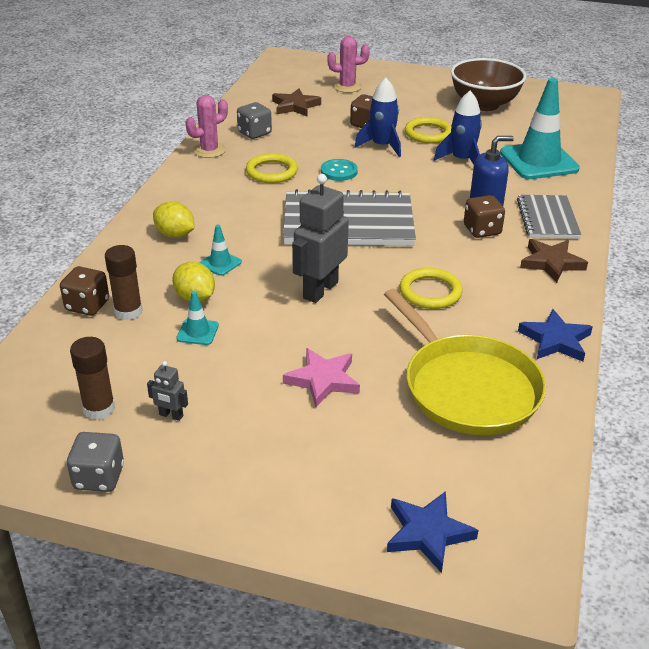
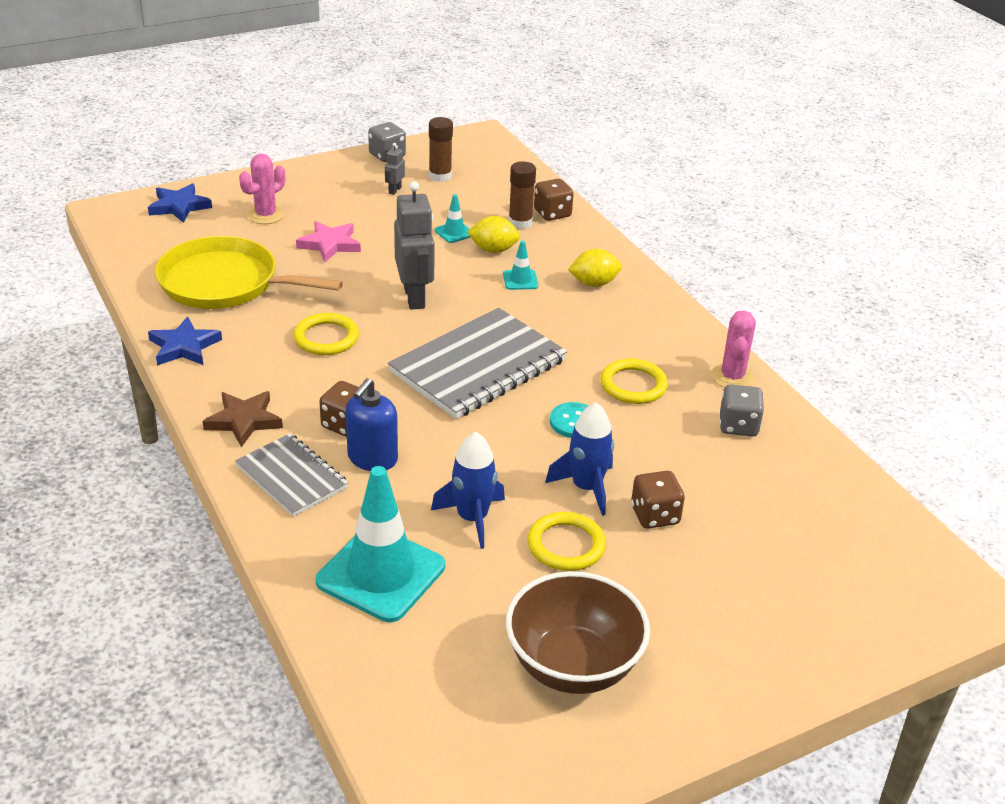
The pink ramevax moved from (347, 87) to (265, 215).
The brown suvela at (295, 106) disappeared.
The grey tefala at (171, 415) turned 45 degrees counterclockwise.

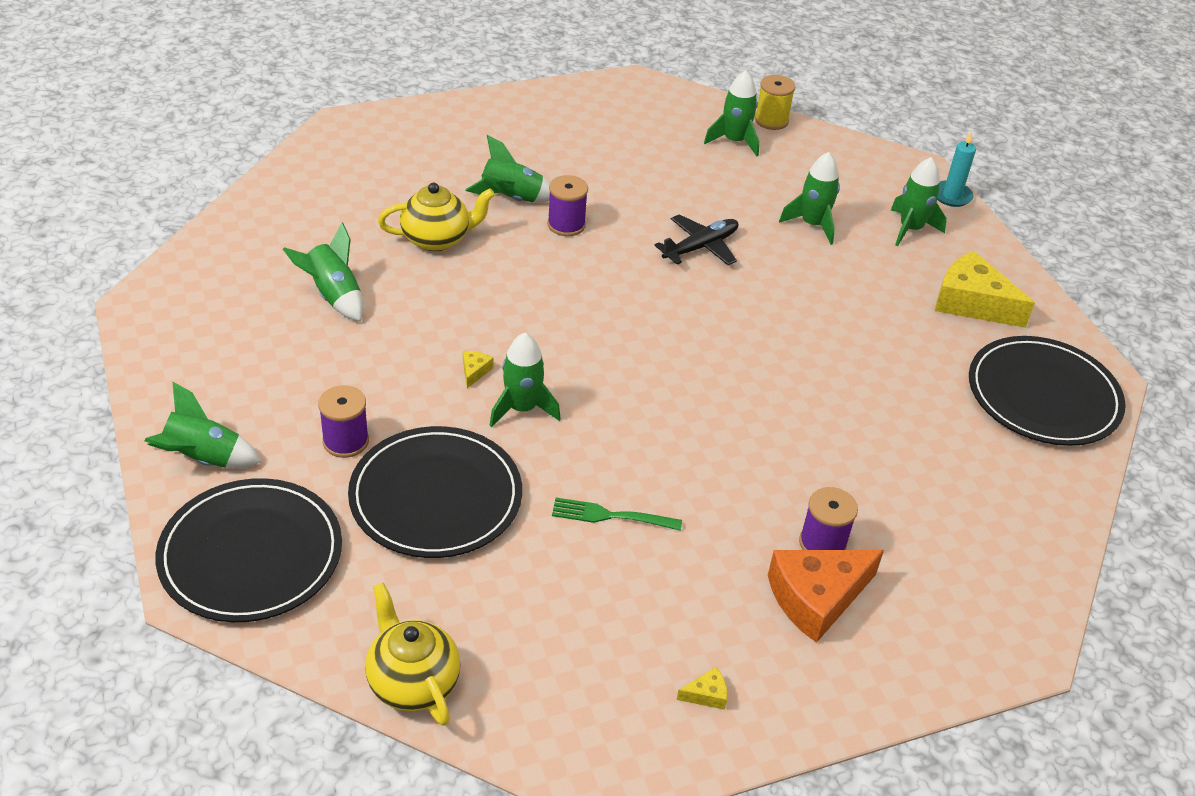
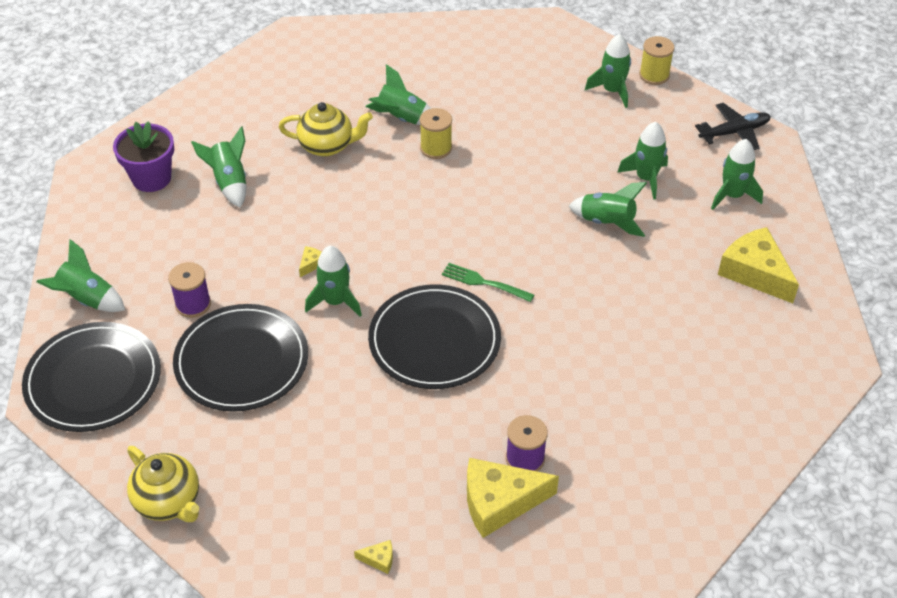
The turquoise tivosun at (951, 196) disappeared.
The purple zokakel at (566, 225) became the yellow zokakel at (436, 148).
The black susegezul moved from (700, 247) to (734, 132).
The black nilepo moved from (1043, 395) to (434, 340).
The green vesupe moved from (612, 516) to (484, 283).
The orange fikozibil at (817, 598) became the yellow fikozibil at (499, 502).
The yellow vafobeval at (412, 682) turned 150 degrees clockwise.
The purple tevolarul at (151, 178) appeared.
The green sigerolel at (607, 222) appeared.

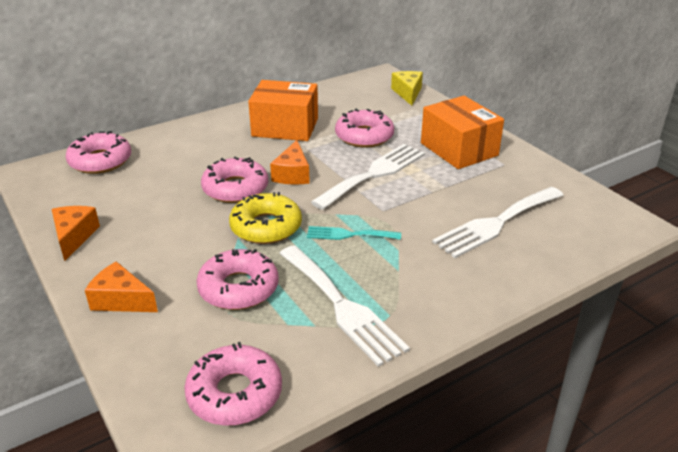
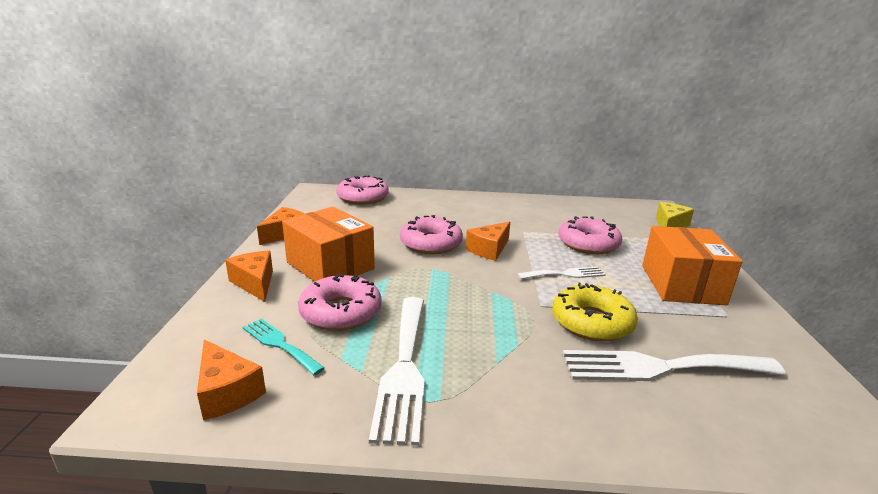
The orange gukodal moved from (285, 127) to (330, 266).
The white vesupe at (374, 174) changed to 0.56 times the size.
The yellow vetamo moved from (266, 227) to (592, 322).
The turquoise vesupe moved from (348, 234) to (280, 344).
The pink vetamo at (235, 393) was replaced by the orange fikozibil at (227, 392).

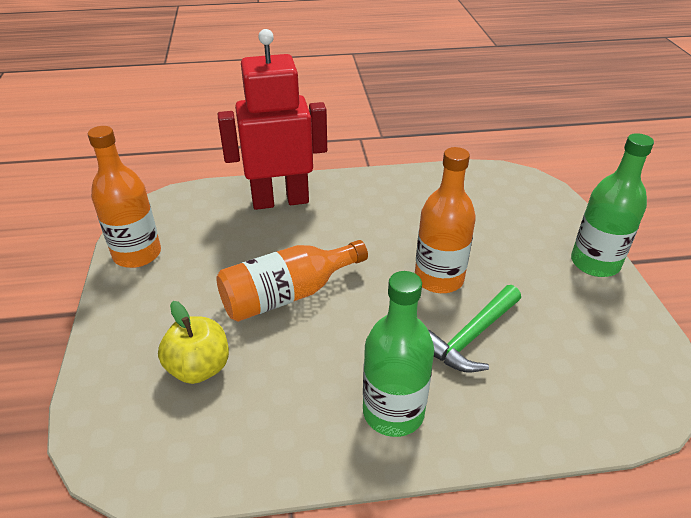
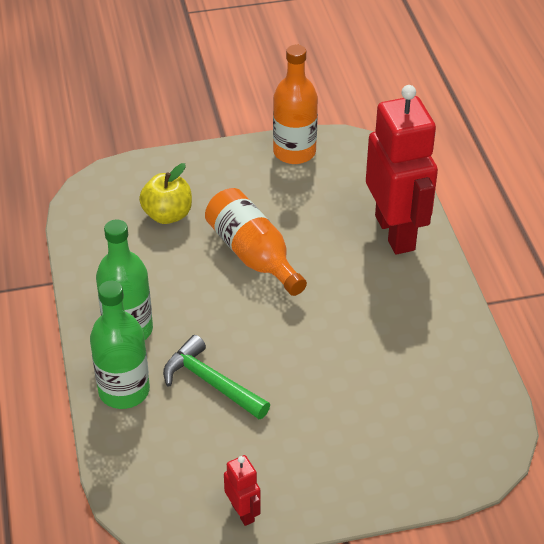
The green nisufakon moved from (595, 263) to (124, 391).
The orange nisufakon at (439, 278) disappeared.
The red tefala at (243, 512) appeared.

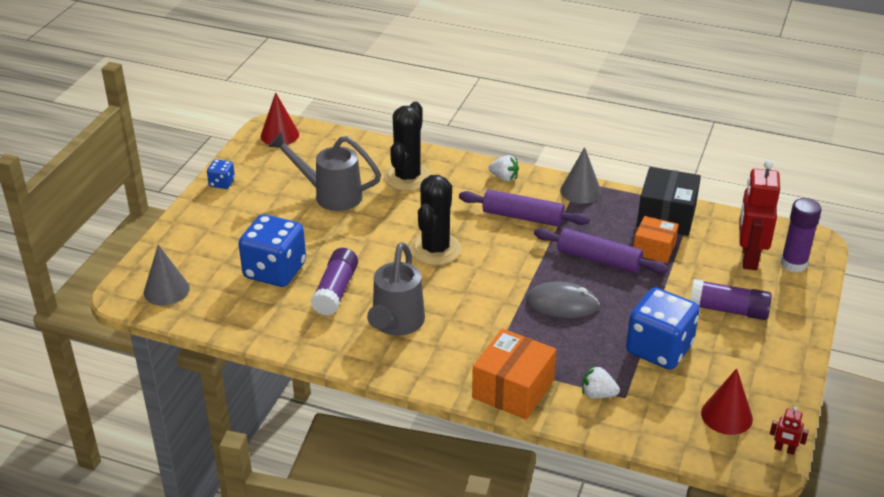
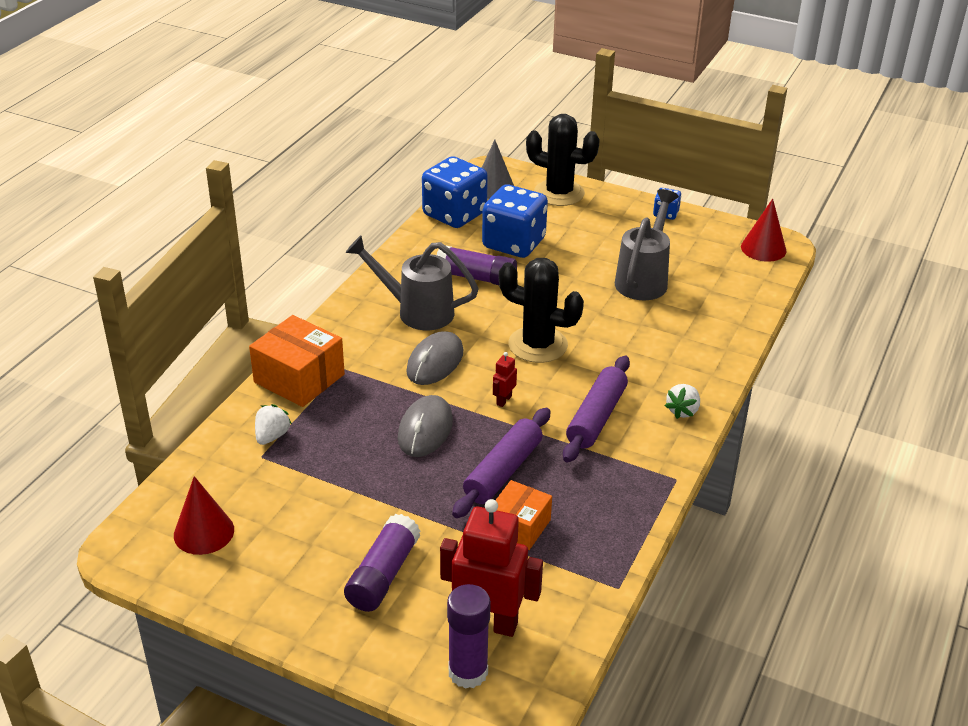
The black ramevax moved from (407, 177) to (559, 193).
The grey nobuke at (580, 191) disappeared.
The black gukodal at (666, 216) disappeared.
The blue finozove moved from (659, 349) to (454, 214).
The red tefala moved from (784, 449) to (503, 400).
The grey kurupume at (435, 362) appeared.

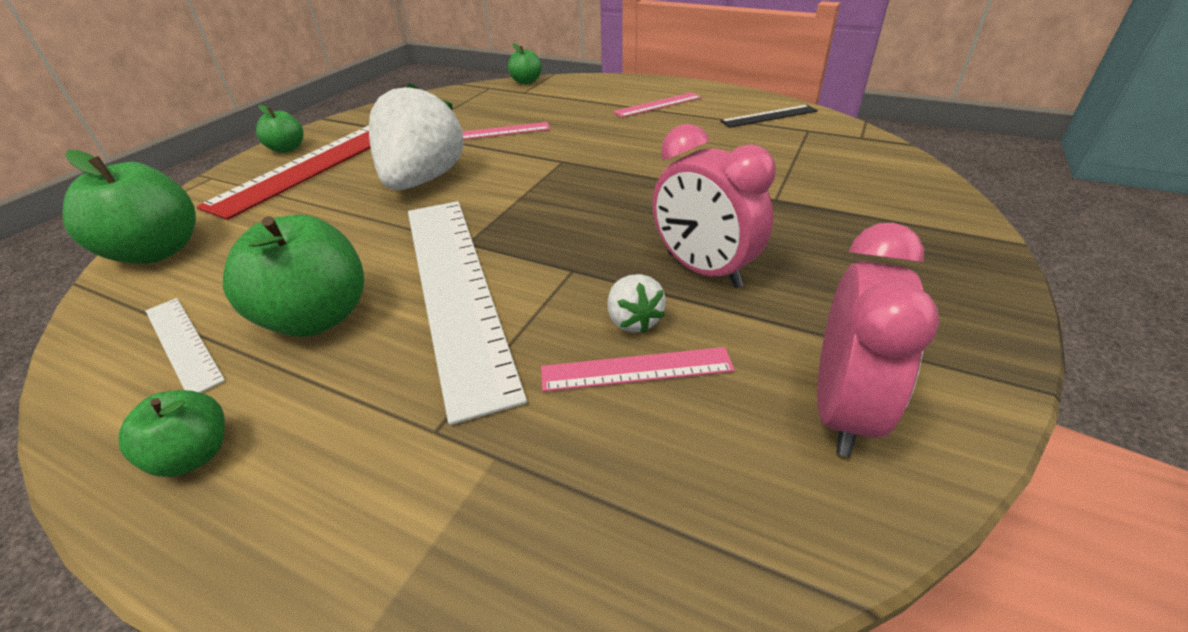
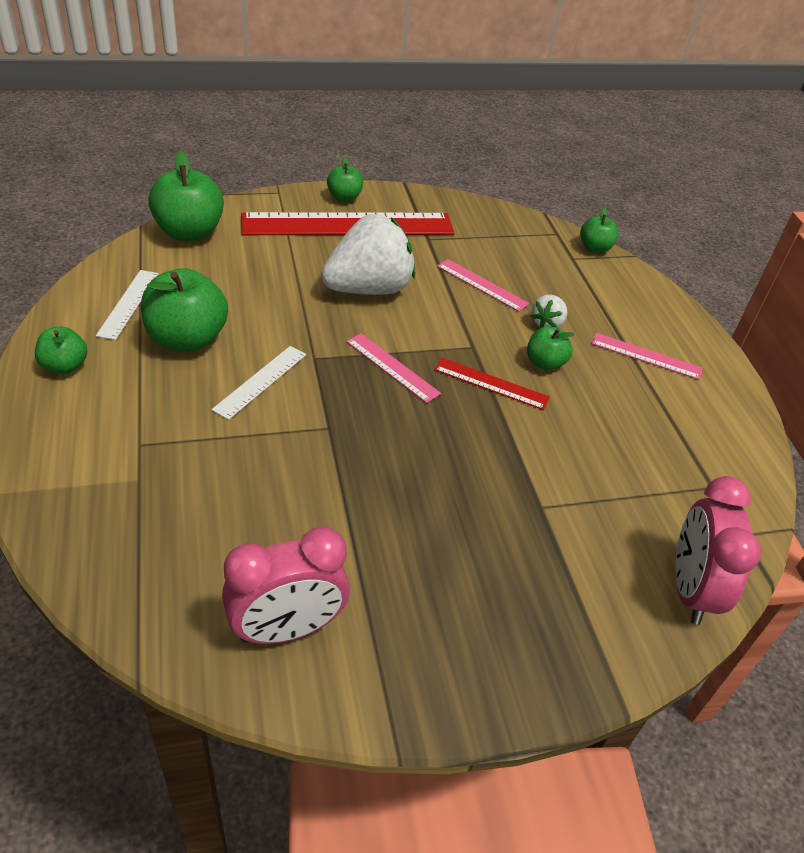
The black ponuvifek at (769, 116) disappeared.
The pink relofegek moved from (703, 270) to (690, 589).
The white ponuvifek at (455, 288) changed to 0.46 times the size.
The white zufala moved from (633, 321) to (547, 324).
The pink ponuvifek moved from (636, 369) to (392, 367).
The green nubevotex at (545, 363) appeared.
The red ponuvifek at (491, 383) appeared.

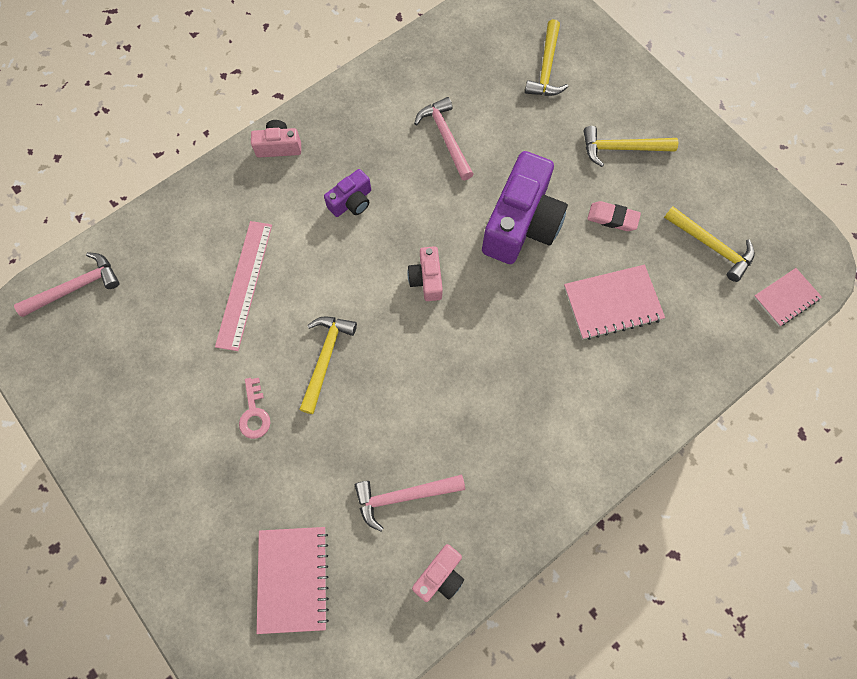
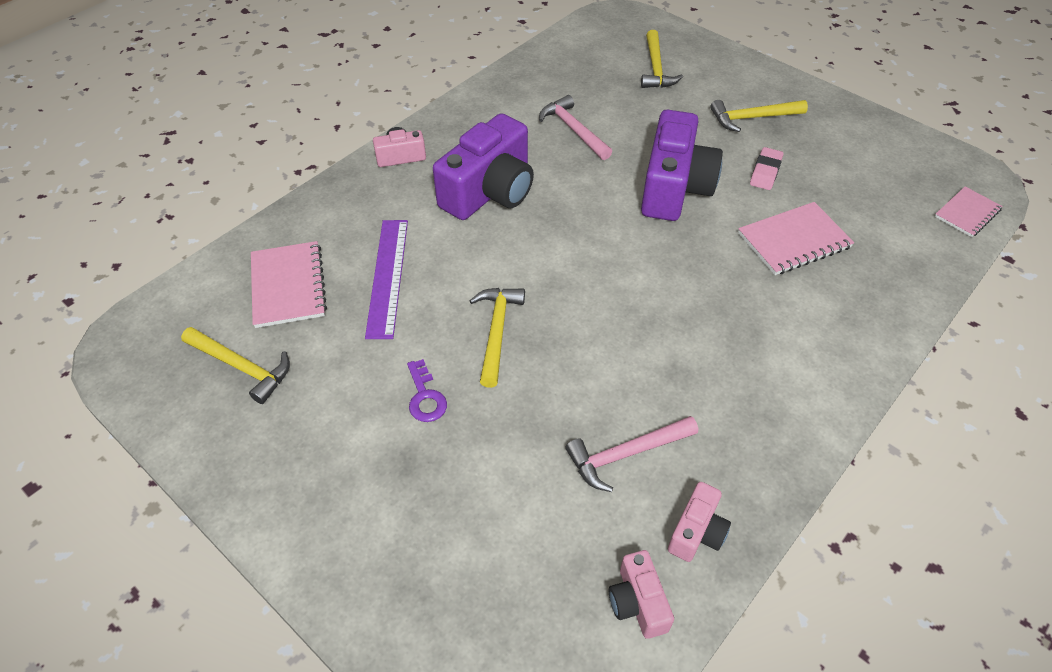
The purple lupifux at (351, 202) changed to 2.05 times the size.
The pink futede at (612, 218) turned 75 degrees counterclockwise.
The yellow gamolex moved from (711, 246) to (242, 367).
The pink ponuvifek at (244, 284) became the purple ponuvifek at (387, 276).
The pink lupifux moved from (426, 279) to (637, 602).
The pink gamolex at (76, 287) disappeared.
The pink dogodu at (254, 413) became the purple dogodu at (425, 397).
The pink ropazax moved from (293, 579) to (288, 286).

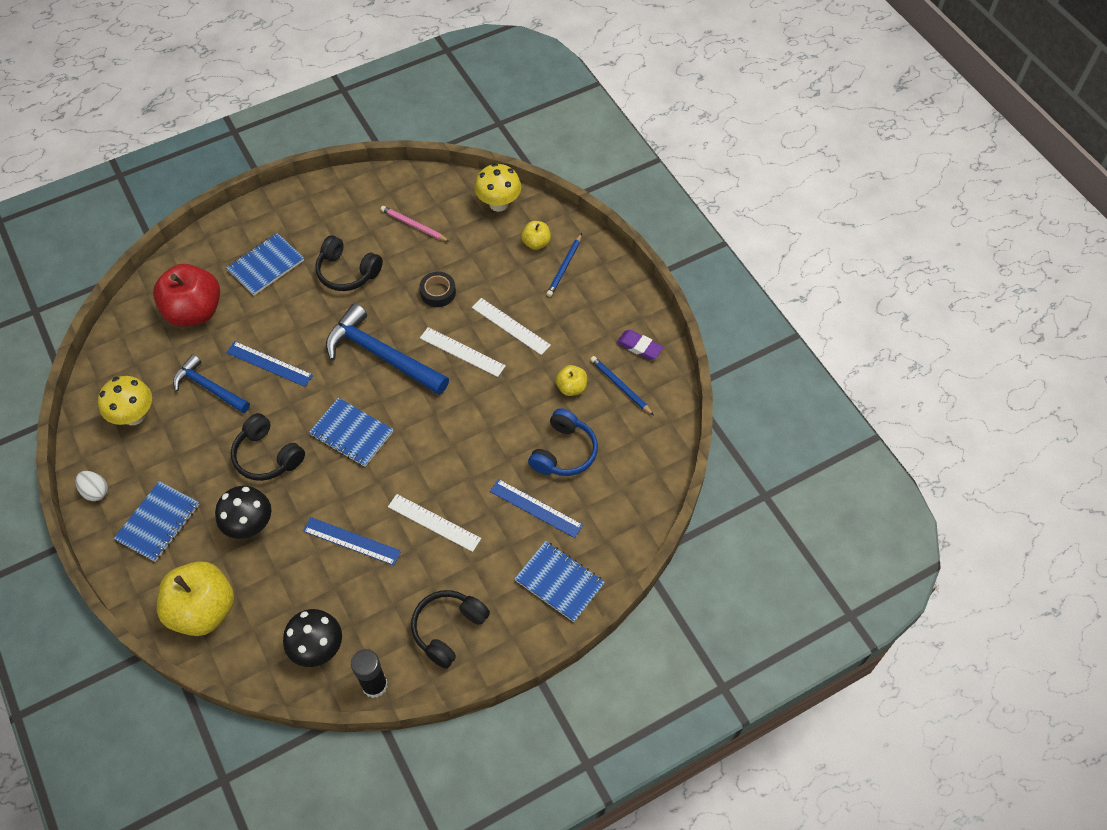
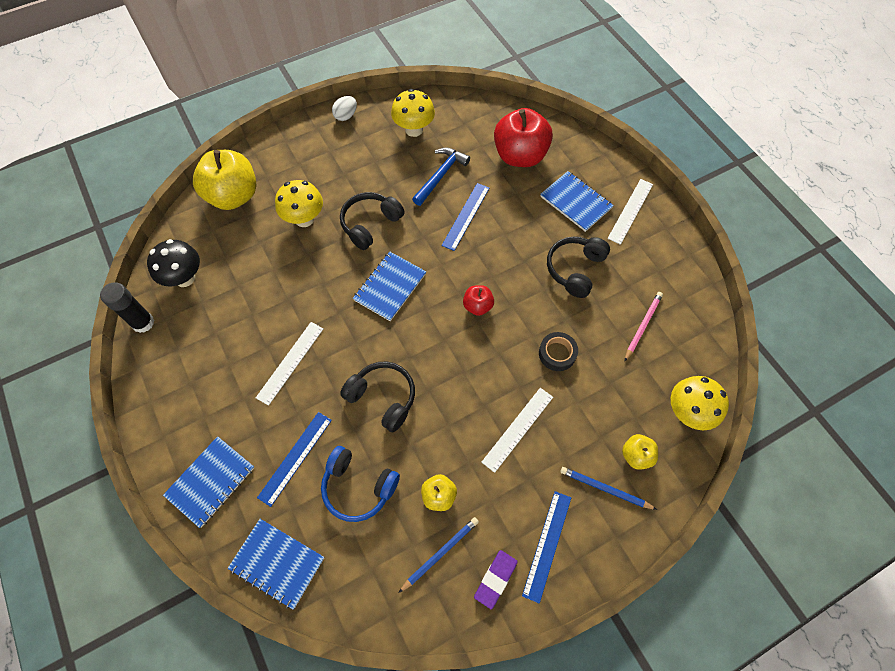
The blue gamolex at (381, 355) was replaced by the red nubevotex at (477, 306).
The white ponuvifek moved from (462, 352) to (630, 211).
The blue ropazax moved from (158, 522) to (277, 563).
The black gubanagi at (250, 525) became the yellow gubanagi at (304, 219).
The blue ponuvifek moved from (351, 541) to (547, 545).
The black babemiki moved from (448, 629) to (383, 398).

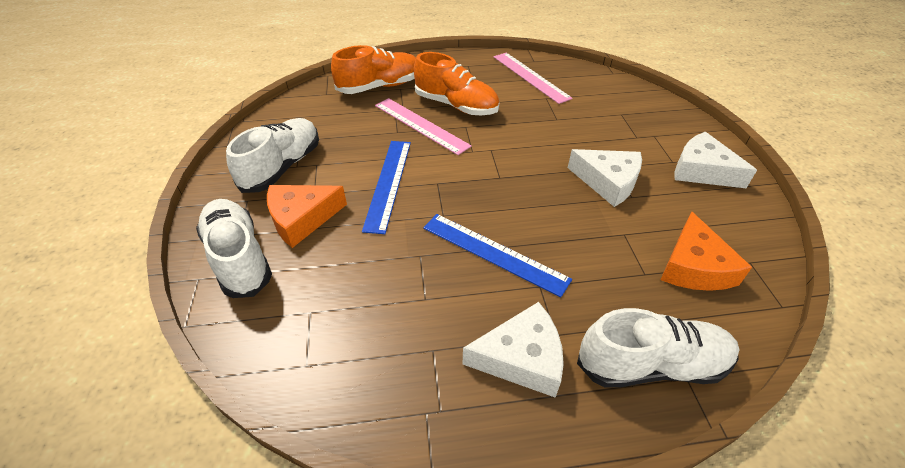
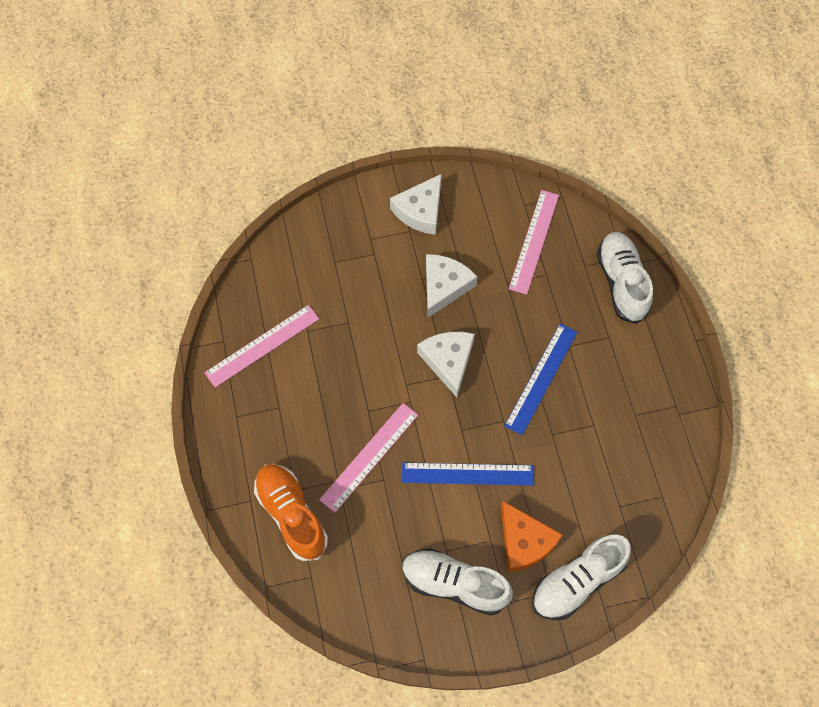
The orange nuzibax at (456, 105) disappeared.
The orange fikozibil at (694, 266) was replaced by the pink ponuvifek at (534, 241).
The white fikozibil moved from (521, 358) to (448, 361).

